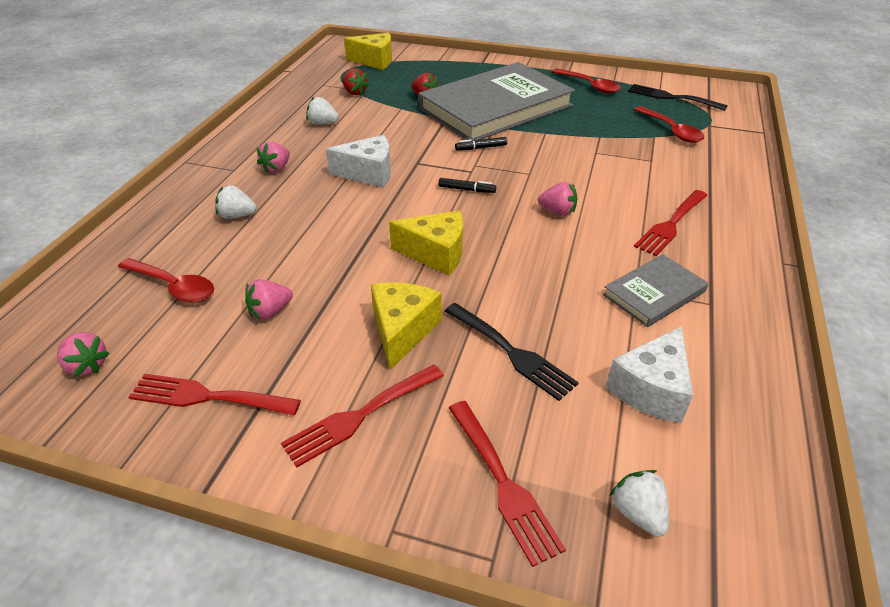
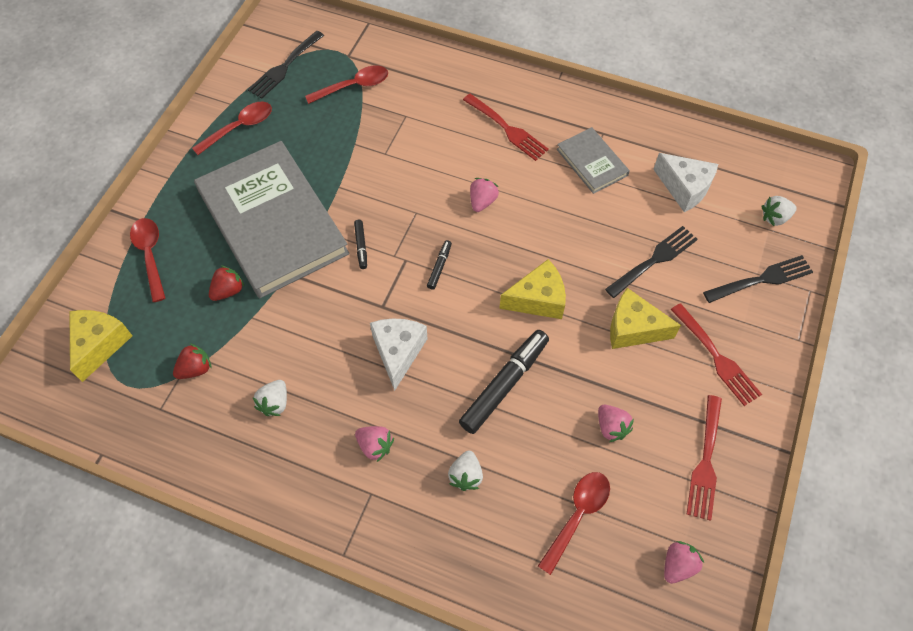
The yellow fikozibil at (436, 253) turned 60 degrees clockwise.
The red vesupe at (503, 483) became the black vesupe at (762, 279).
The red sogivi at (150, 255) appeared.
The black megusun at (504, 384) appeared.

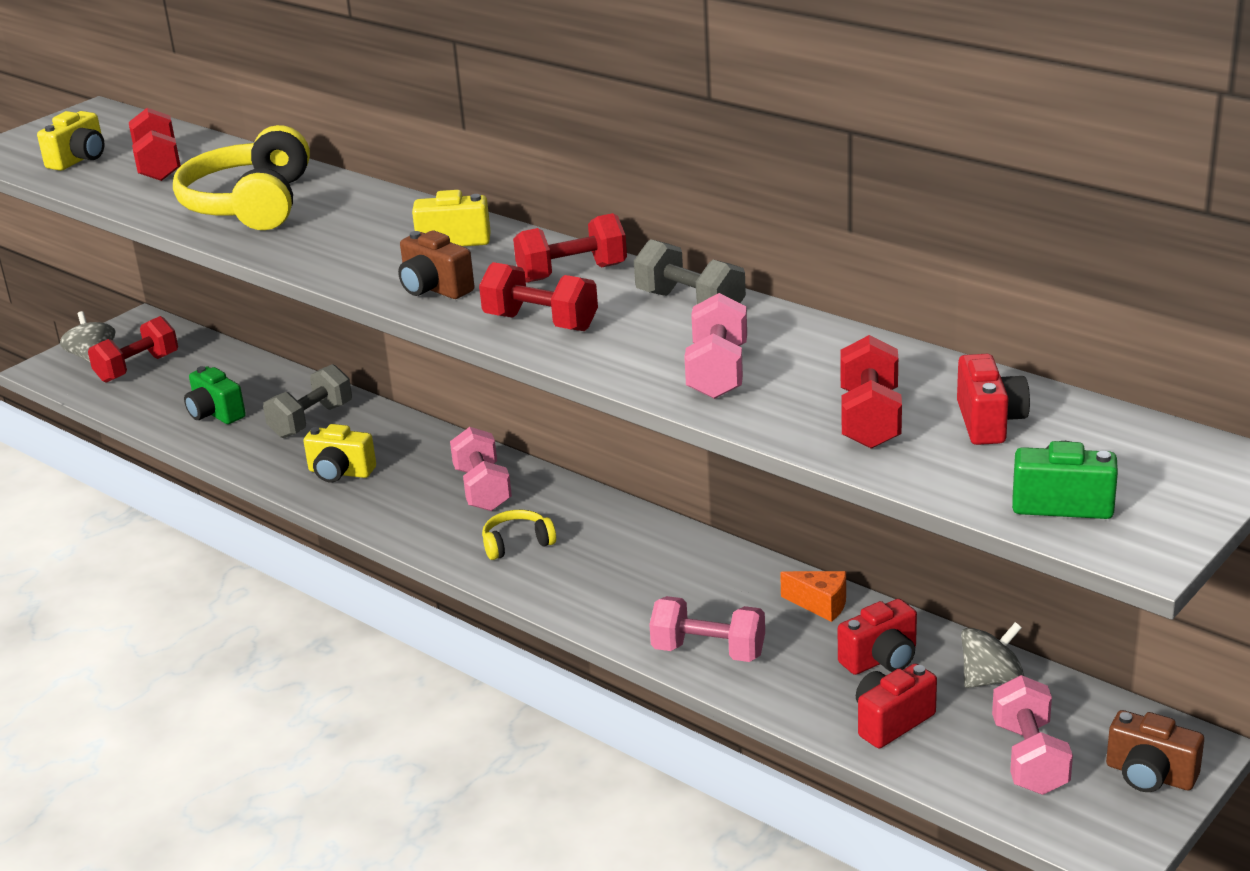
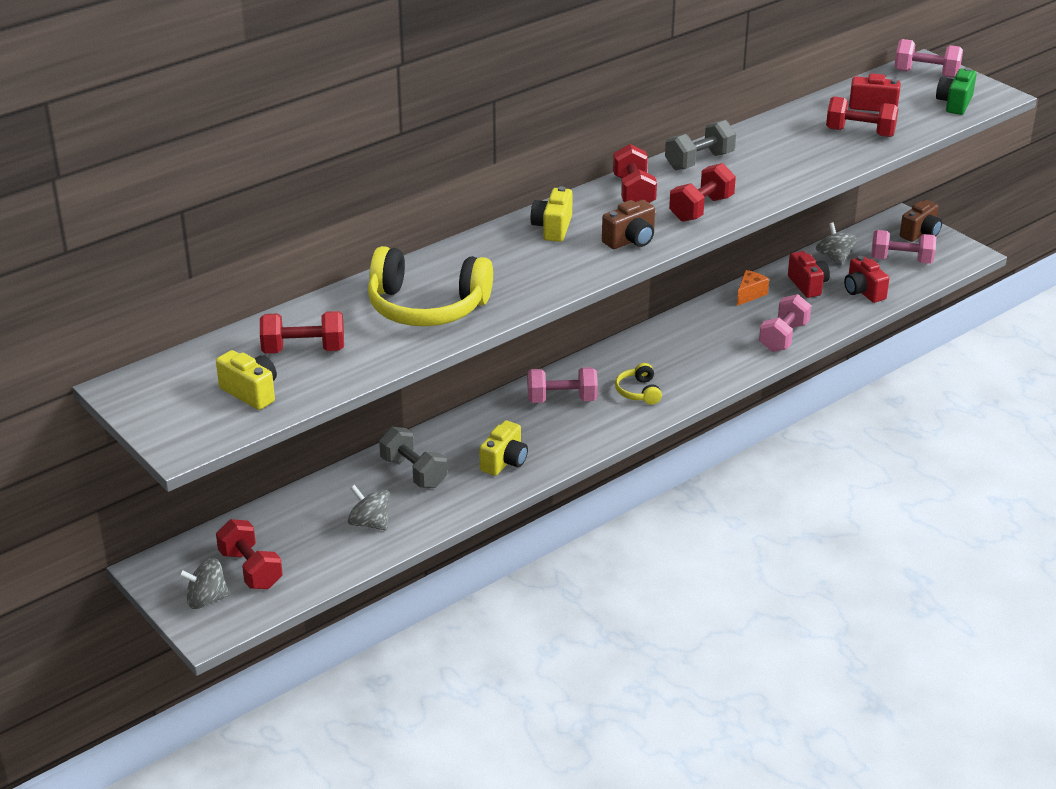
The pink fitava moved from (717, 372) to (926, 74).
The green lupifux at (215, 414) was replaced by the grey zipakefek at (370, 523).

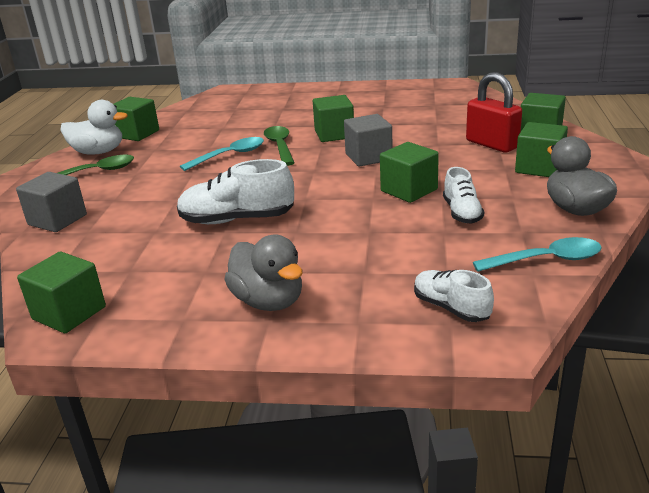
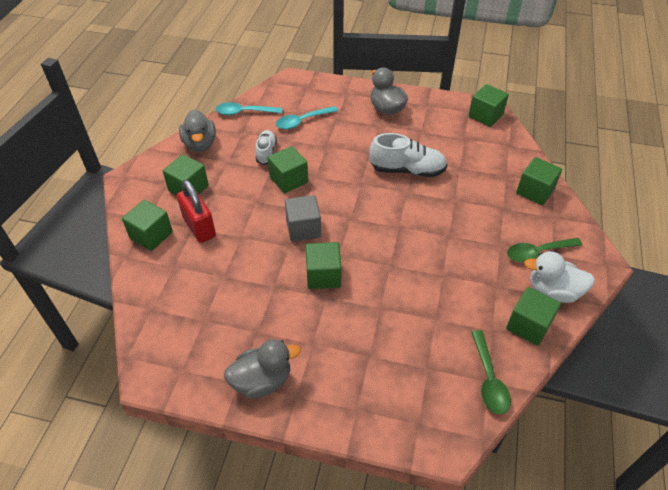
The green sogivi moved from (280, 146) to (489, 379).
The turquoise sogivi moved from (230, 155) to (302, 121).
The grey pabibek at (57, 220) became the green pabibek at (535, 191).
The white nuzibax at (451, 308) disappeared.
The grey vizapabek at (262, 381) appeared.

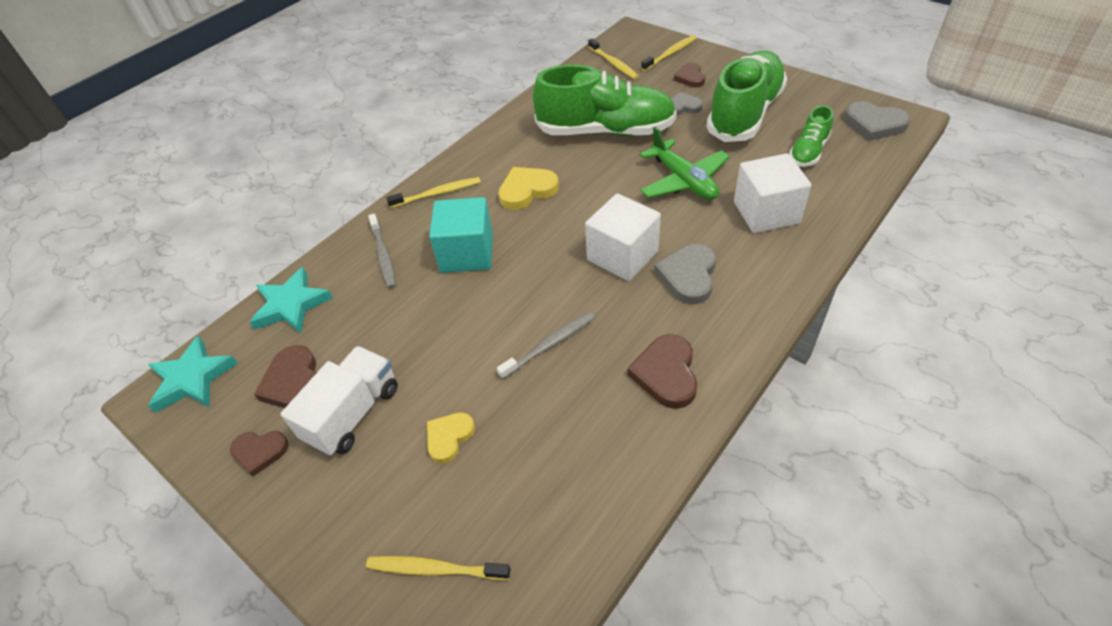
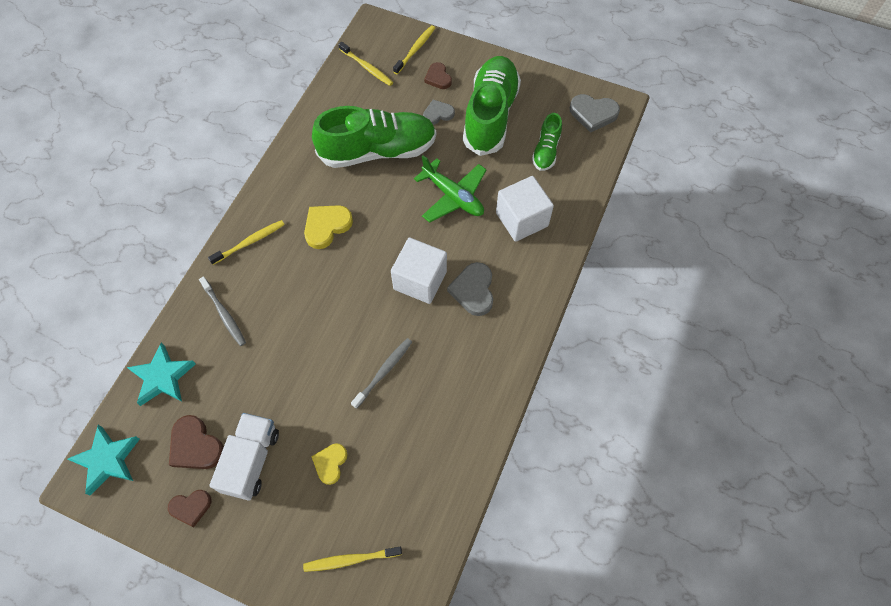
The turquoise pabibek at (467, 253) disappeared.
The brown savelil at (666, 374) disappeared.

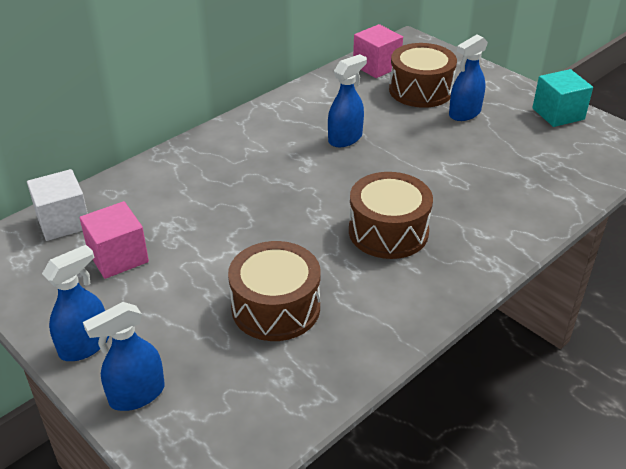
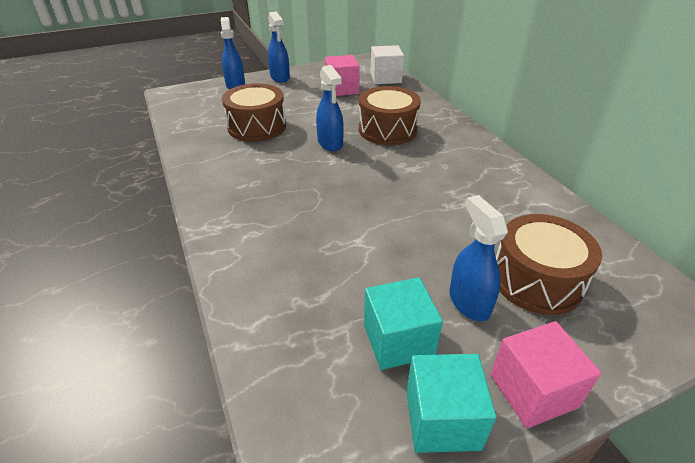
The pink pabibek moved from (376, 66) to (533, 391).
The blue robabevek moved from (345, 138) to (330, 143).
The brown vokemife moved from (388, 231) to (387, 130).
The turquoise pabibek at (398, 340) appeared.

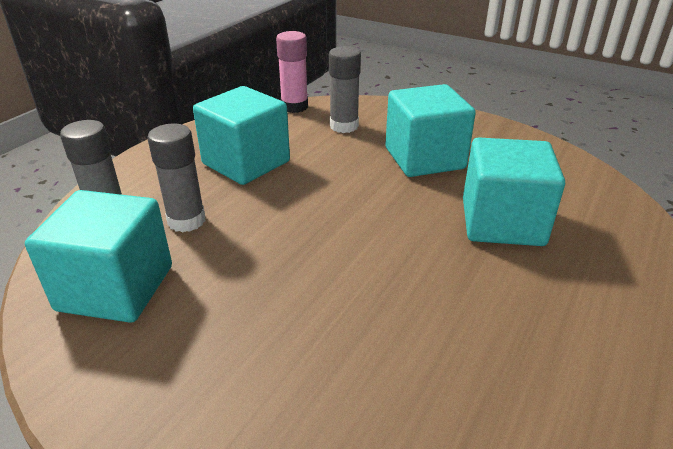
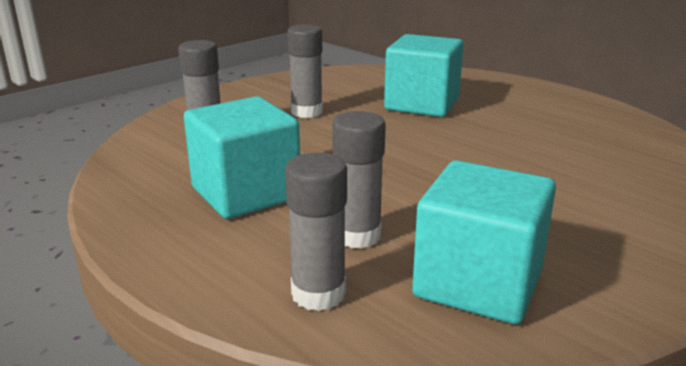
The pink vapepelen at (294, 107) disappeared.
The turquoise pabibek at (424, 158) was replaced by the grey vapepelen at (306, 112).

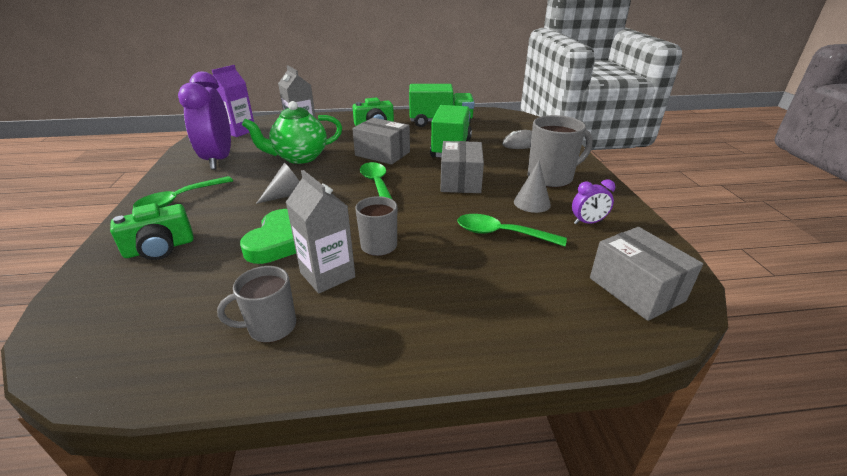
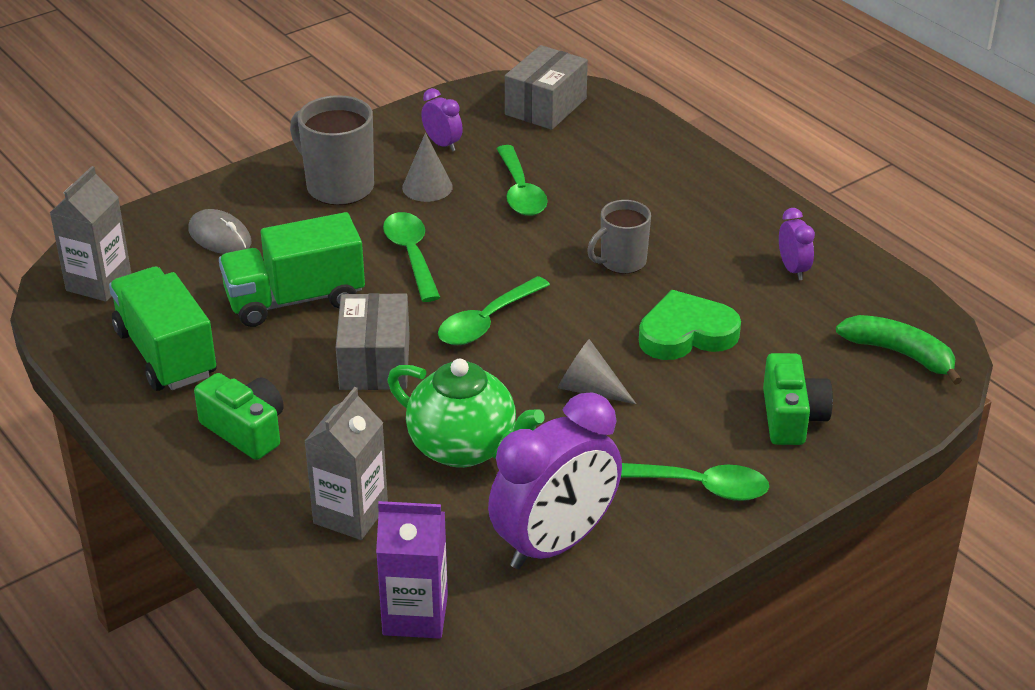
The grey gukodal at (460, 181) was replaced by the green sogivi at (411, 255).
The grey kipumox moved from (327, 275) to (99, 283).
The green lupifux at (160, 248) turned 60 degrees clockwise.
The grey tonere at (271, 327) was replaced by the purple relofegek at (793, 269).
The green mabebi at (900, 354) appeared.

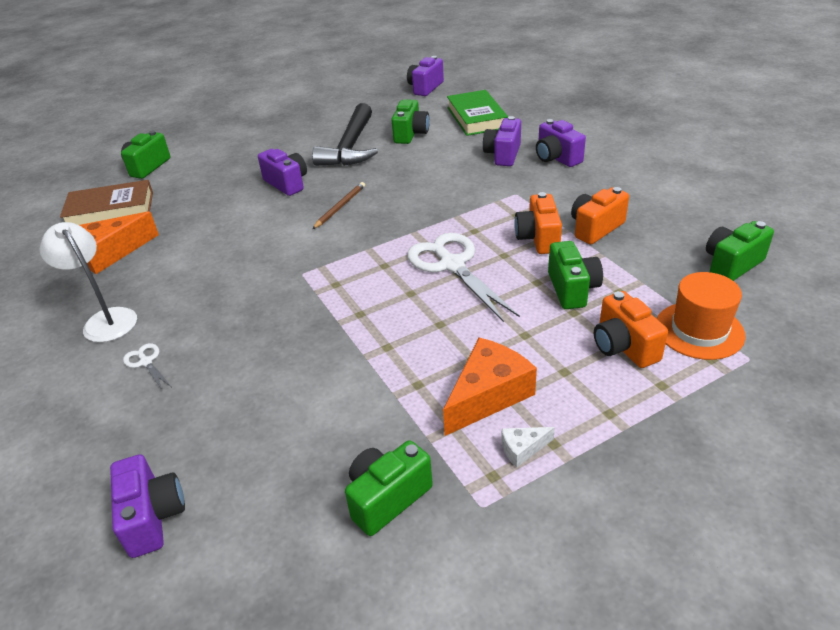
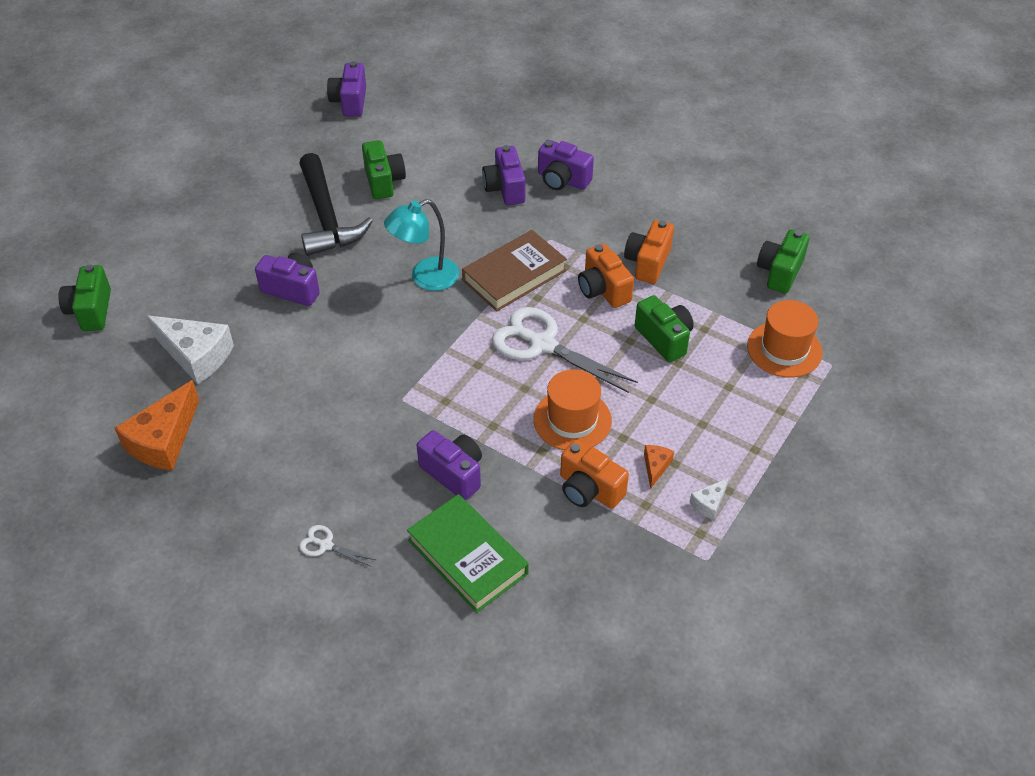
The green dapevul moved from (476, 118) to (467, 557).
The brown dapevul moved from (111, 210) to (514, 275).
The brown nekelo at (340, 207) disappeared.
The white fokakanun at (105, 319) disappeared.
The orange lupifux moved from (623, 346) to (589, 490).
The orange fikozibil at (488, 395) changed to 0.47 times the size.
The green lupifux at (387, 498) disappeared.
The purple lupifux moved from (153, 517) to (453, 473).
The turquoise fokakanun at (425, 278) appeared.
The white fikozibil at (196, 355) appeared.
The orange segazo at (572, 420) appeared.

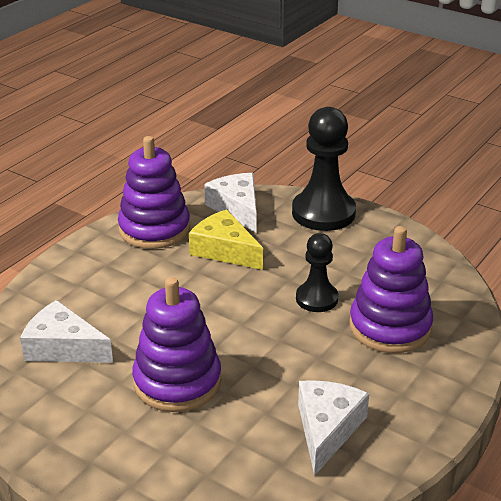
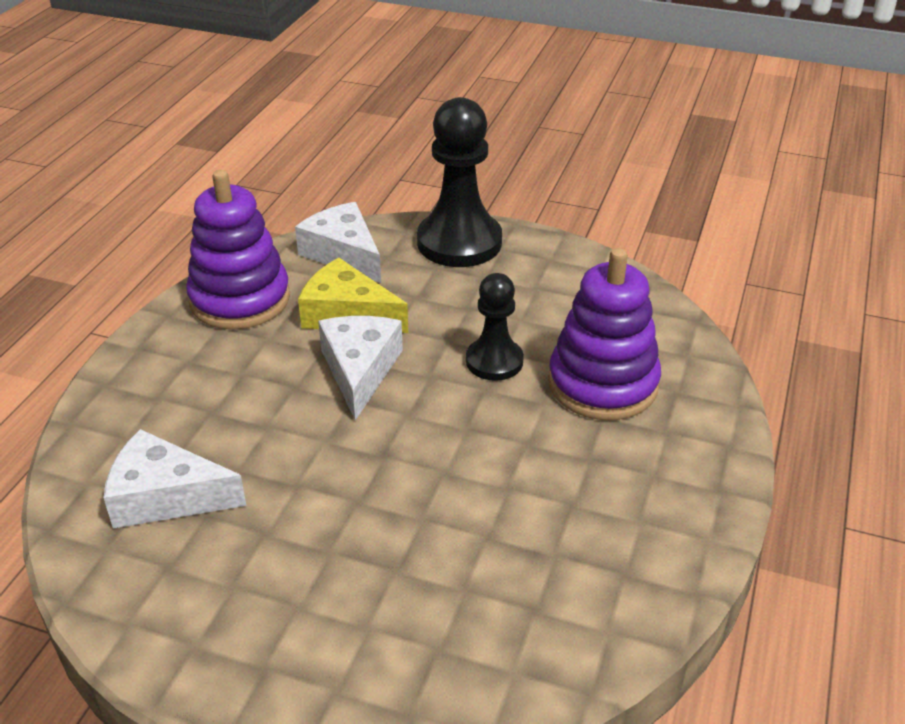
The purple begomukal at (177, 382) disappeared.
The white fikozibil moved from (327, 429) to (360, 370).

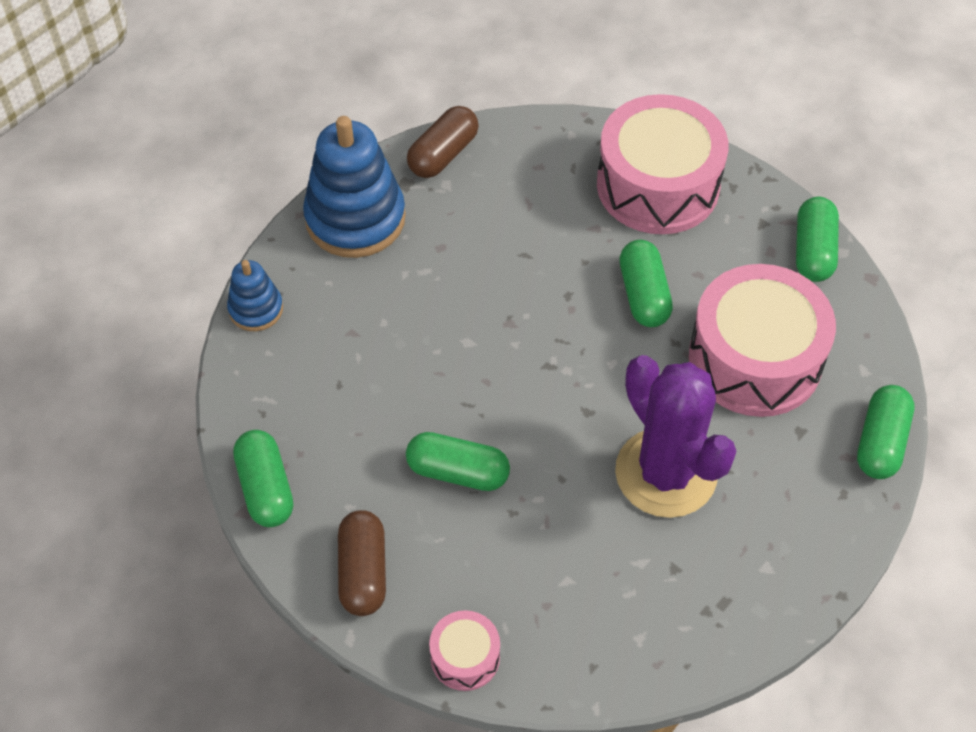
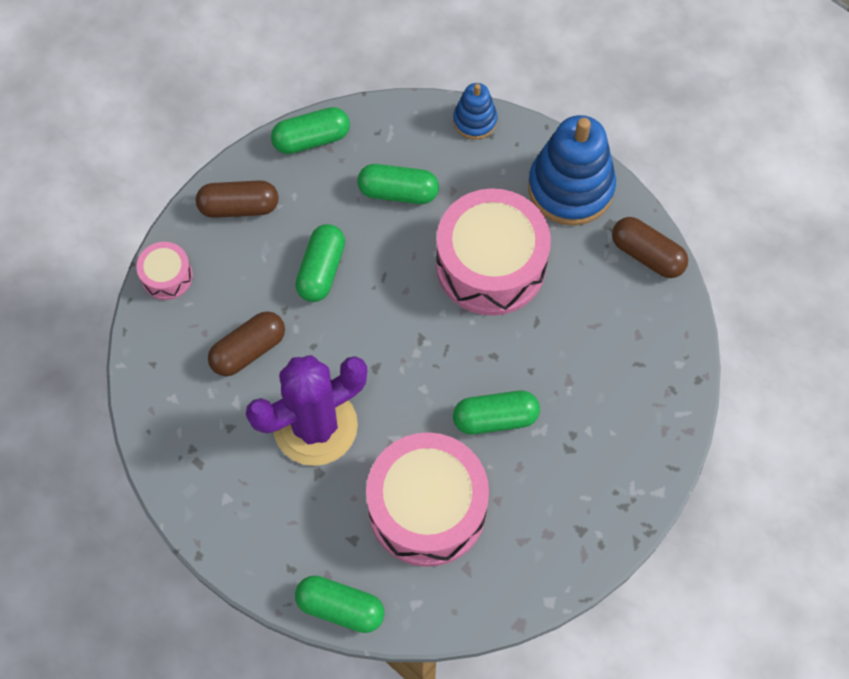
The pink vokemife moved from (658, 185) to (491, 265).
The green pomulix moved from (813, 251) to (398, 192).
The brown pomulix at (248, 350) appeared.

